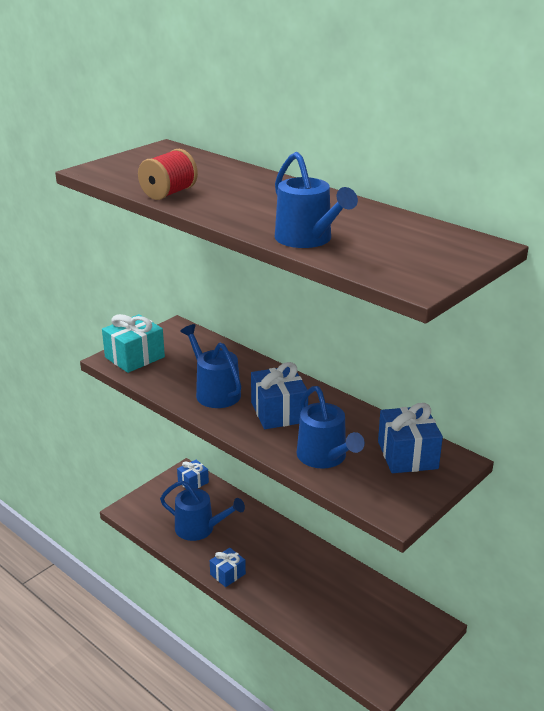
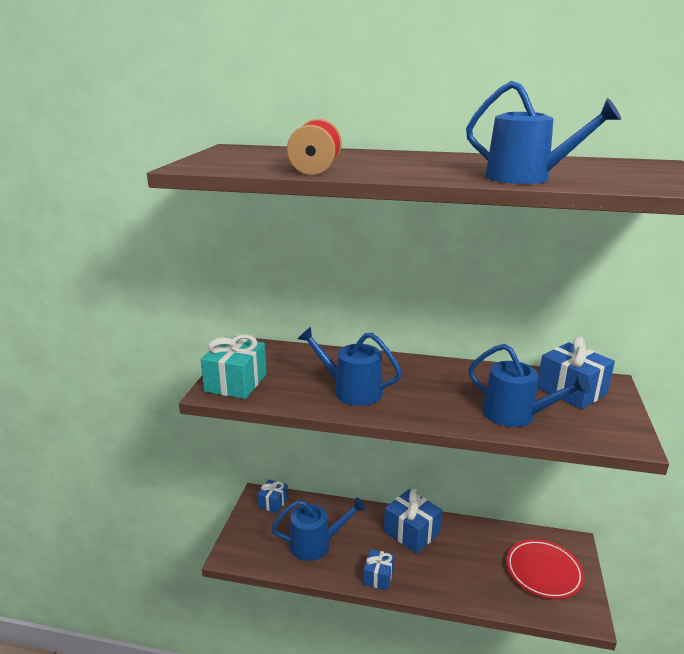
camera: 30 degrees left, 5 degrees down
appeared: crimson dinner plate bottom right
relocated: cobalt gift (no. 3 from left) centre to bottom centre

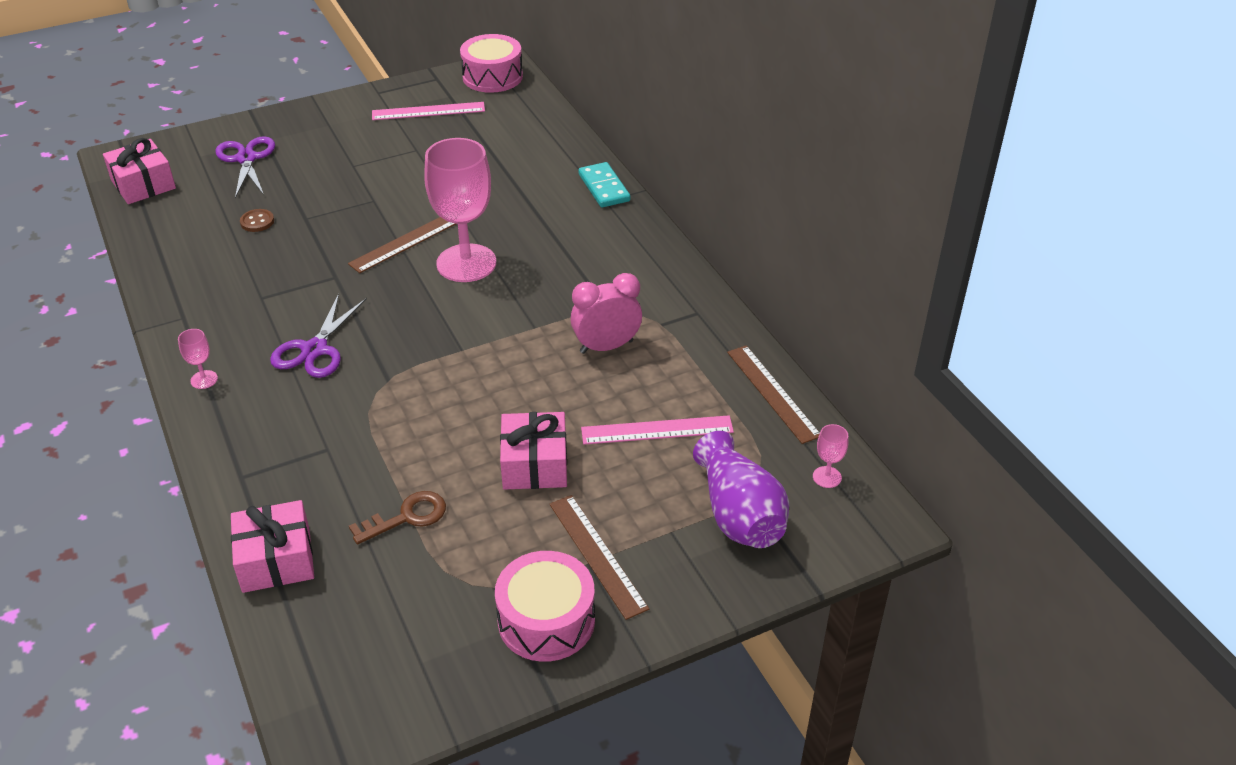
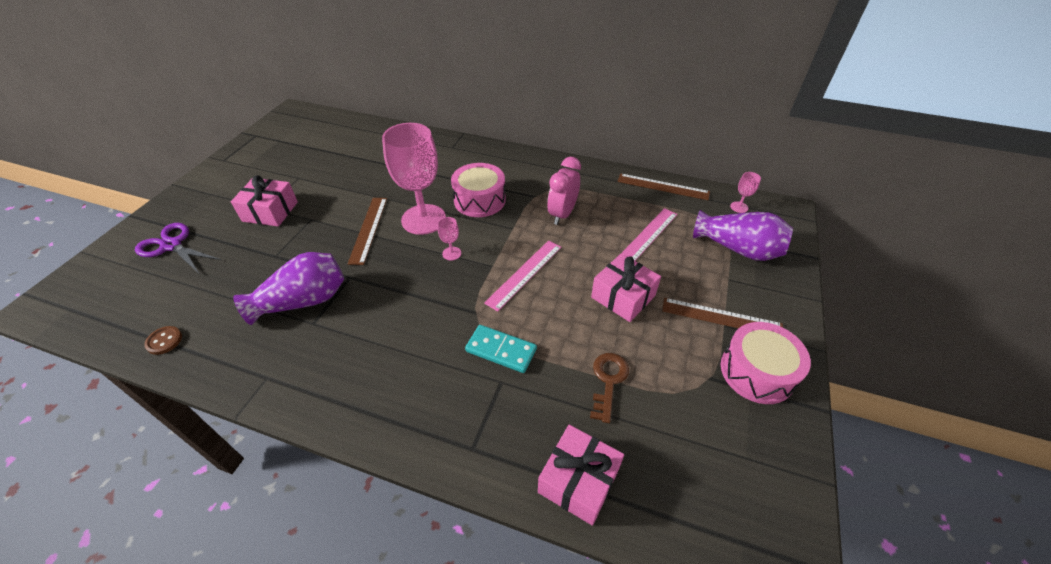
camera: 45 degrees left, 5 degrees up
missing: royal purple pair of scissors (no. 2 from left) middle left
appeared: royal purple flower vase (no. 1 from left) middle left
relocated: rose-pink toy drum (no. 1 from left) top centre to centre; rose-pink ruler (no. 1 from left) top centre to centre; rose-pink gift (no. 1 from left) top left to middle left; turquoise domino piece top centre to centre; dark brown button top left to middle left; rose-pink wine glass (no. 1 from left in the first image) middle left to rose-pink wine glass (no. 2 from left) centre

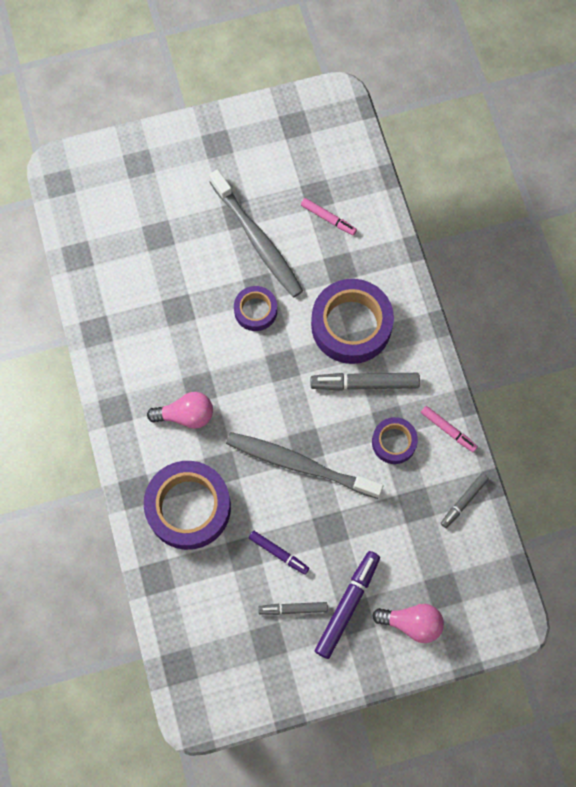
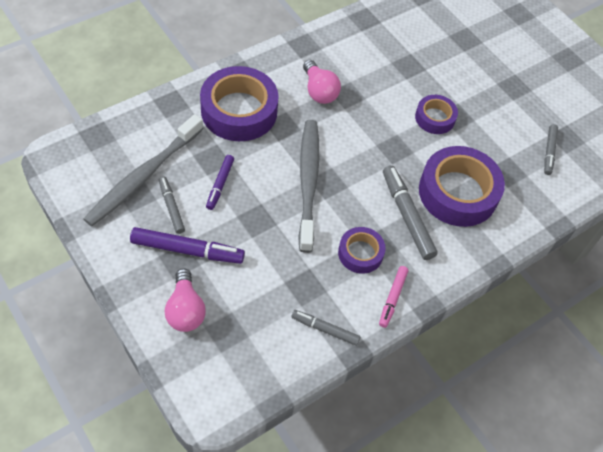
camera: 65 degrees right, 15 degrees down
relocated: grey tooth brush (no. 1 from left) top centre to middle left
colour: rose-pink marker (no. 1 from left) top centre to grey marker (no. 4 from left) top right

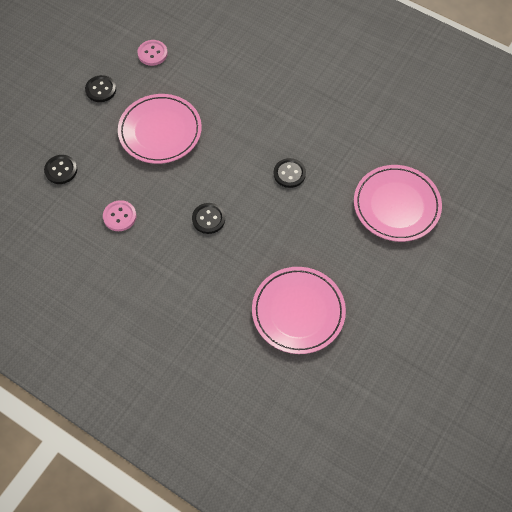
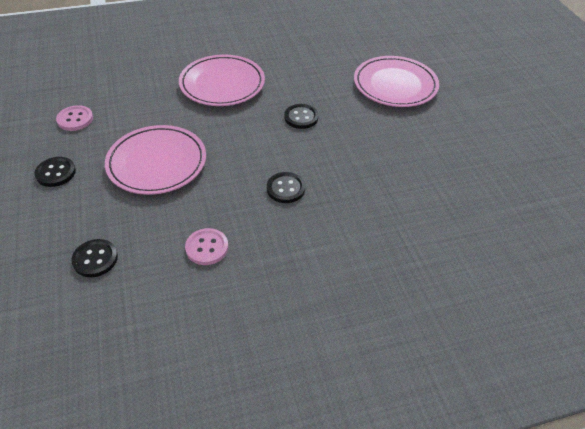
camera: 50 degrees left, 15 degrees down
relocated: rose-pink dinner plate (no. 2 from left) centre to top centre

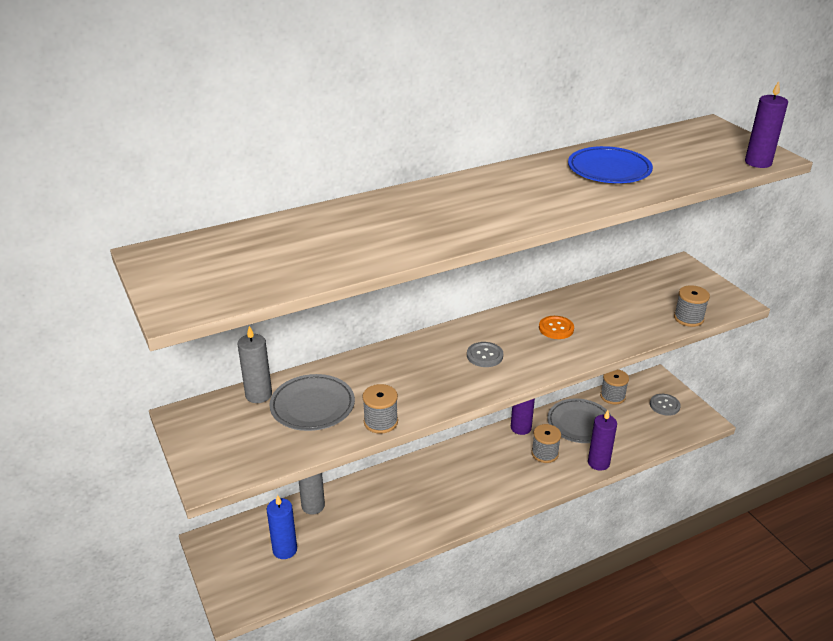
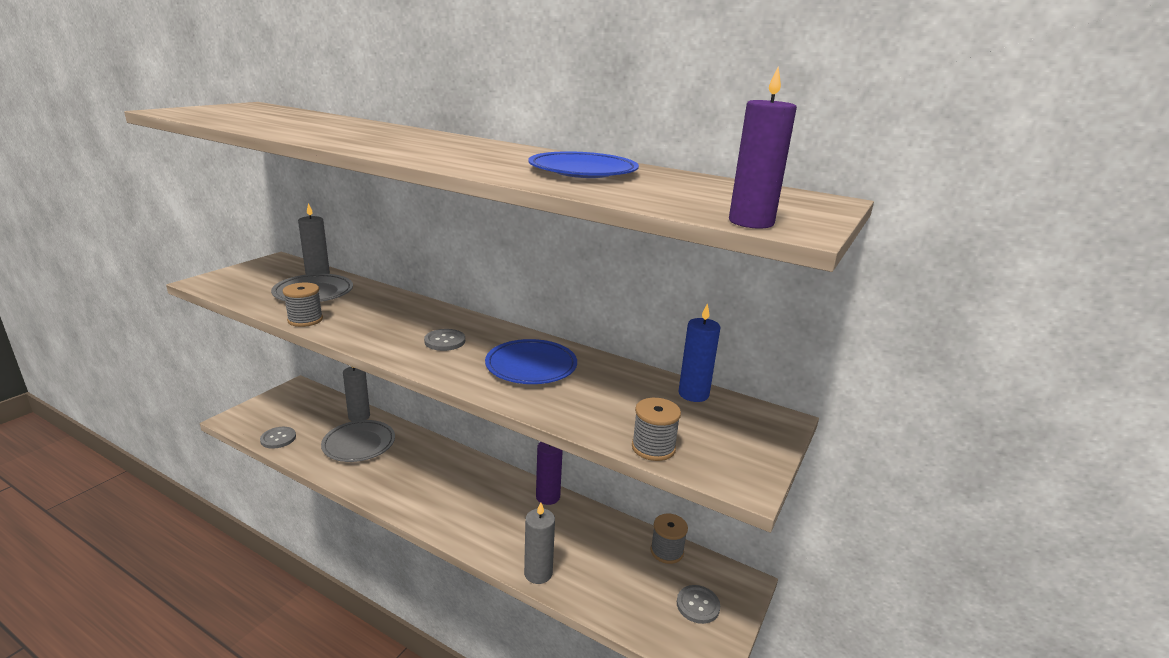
camera: 55 degrees right, 10 degrees down
missing: grey bobbin (no. 2 from left) bottom centre
appeared: grey button (no. 1 from left) middle left
relocated: grey dinner plate (no. 2 from left) middle right to bottom left; cobalt pillar candle bottom centre to centre
exchanged: bright orange button middle right to cobalt dinner plate (no. 1 from left) centre
colour: royal purple pillar candle (no. 2 from left) bottom right to grey pillar candle (no. 3 from left) bottom centre

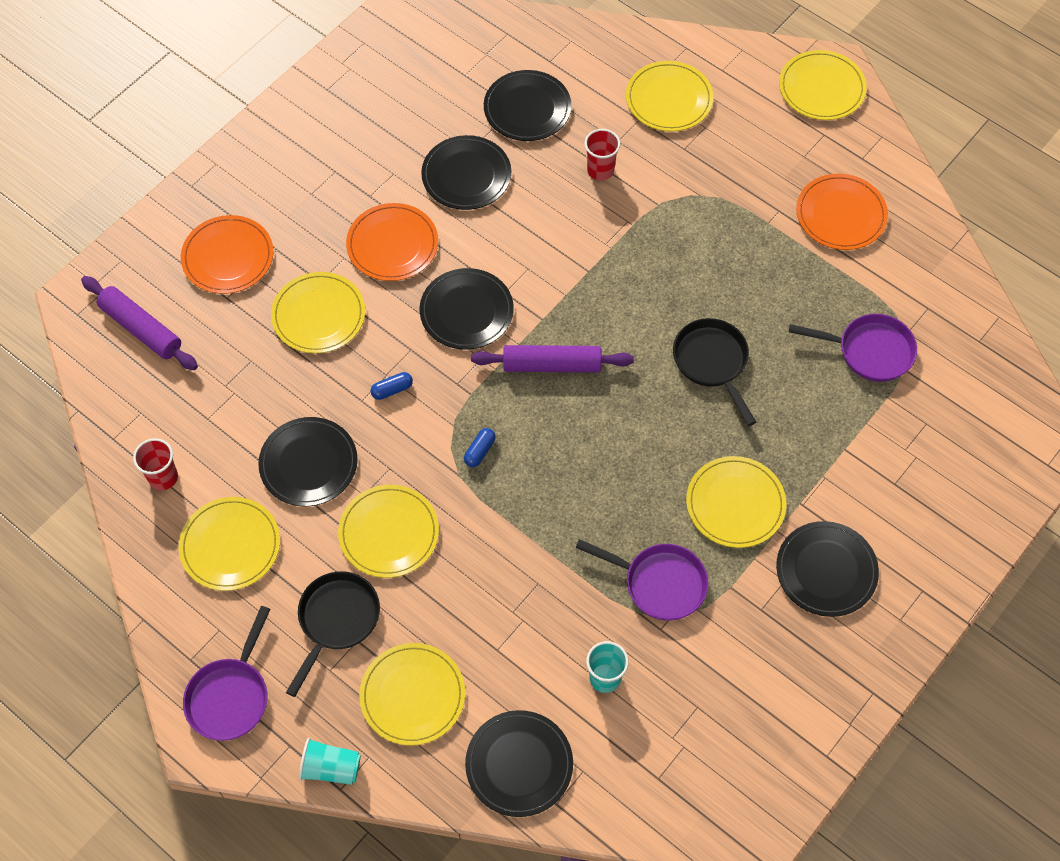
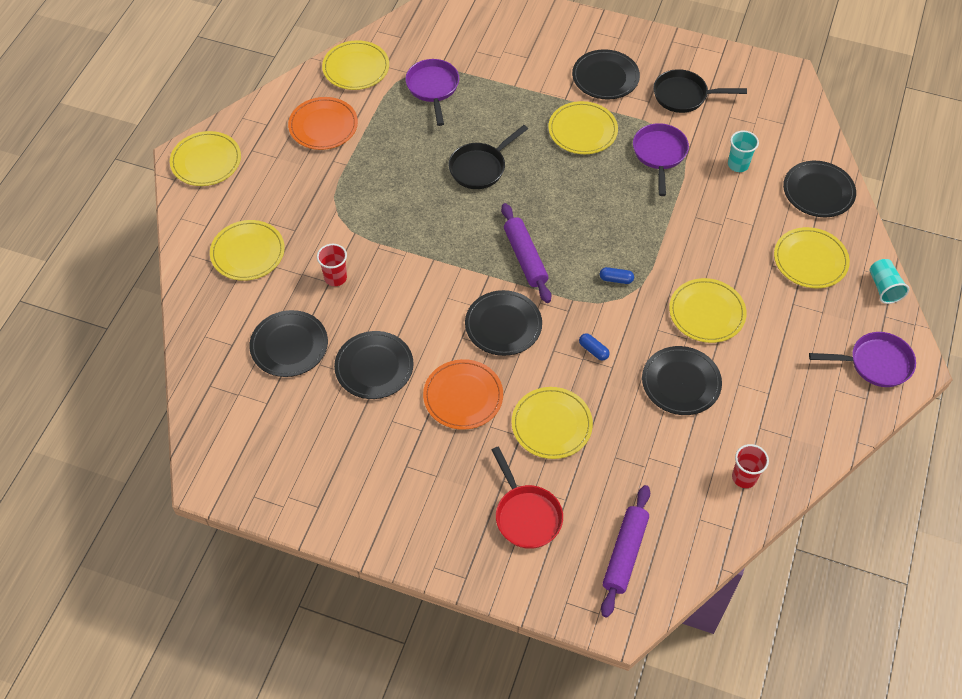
camera: 110 degrees left, 5 degrees down
relocated: yellow dinner plate (no. 1 from left in the first image) middle left to yellow dinner plate (no. 3 from left) top centre; black pan (no. 1 from left in the first image) bottom left to black pan (no. 2 from left) top right
exchanged: bright orange dinner plate (no. 1 from left) top left to crimson pan bottom centre

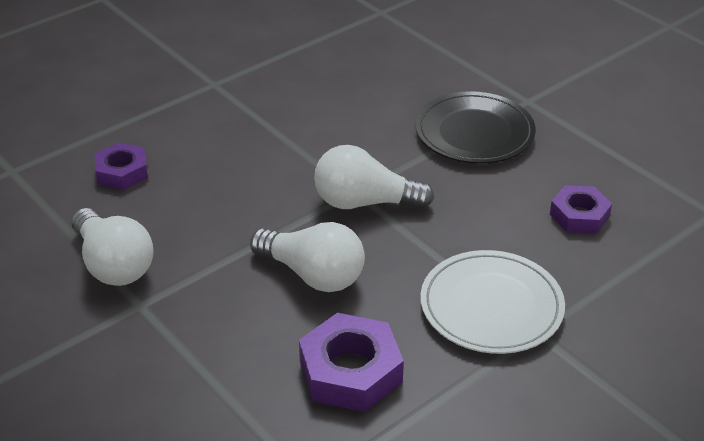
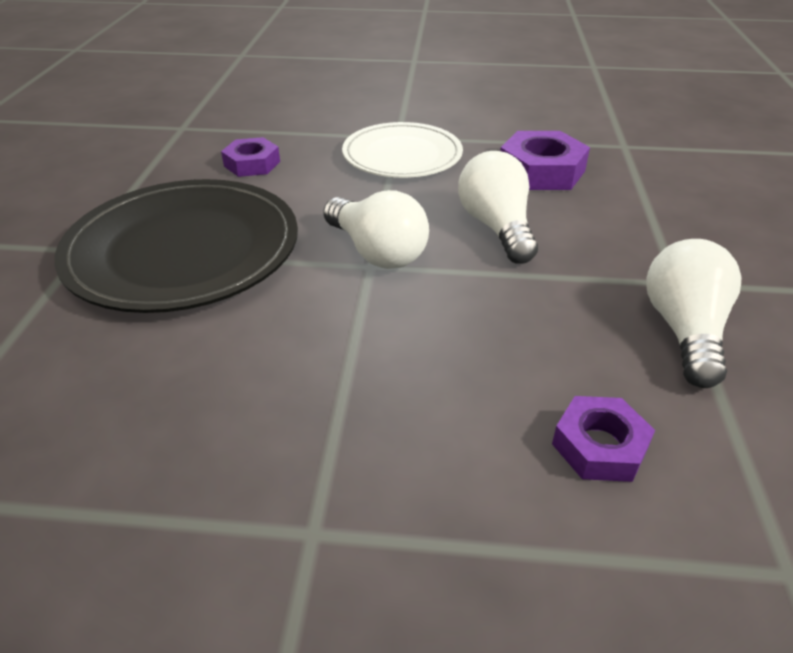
camera: 135 degrees left, 0 degrees up
size: black dinner plate top right = middle left x1.54

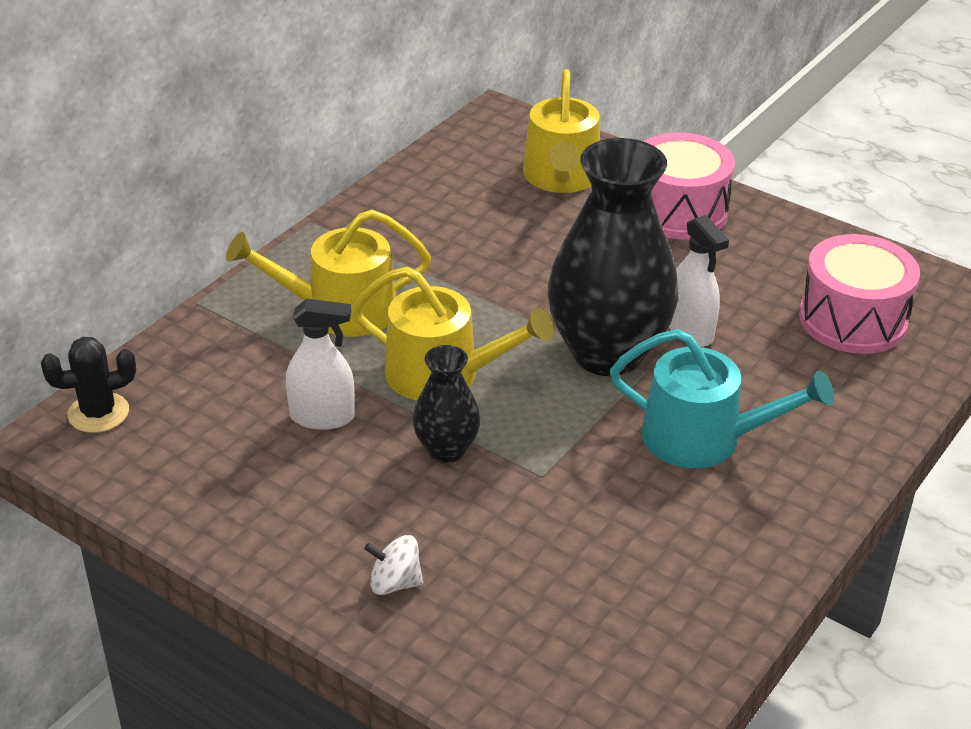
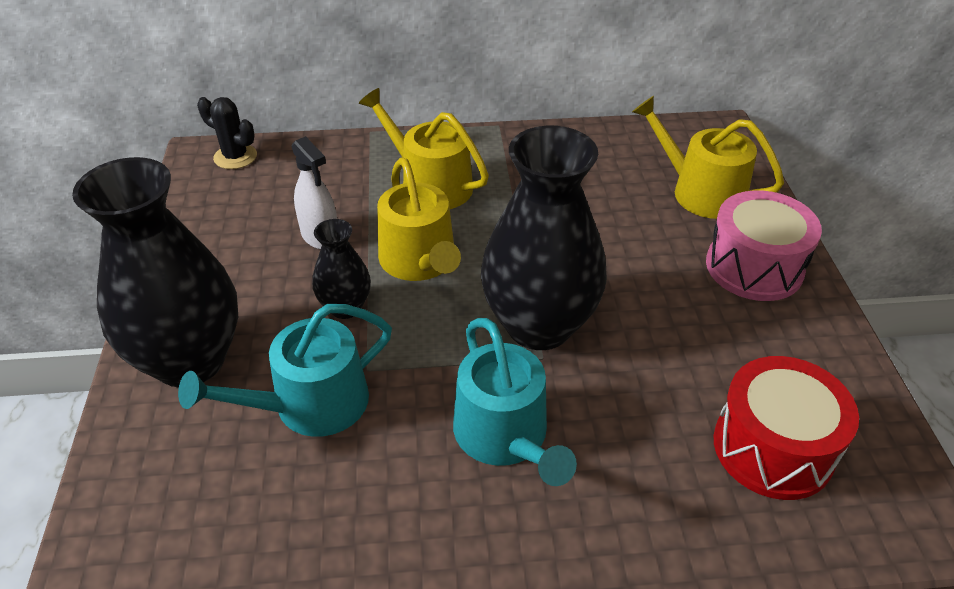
camera: 50 degrees right, 5 degrees up
missing: pure white spray cleaner (no. 2 from left) middle right
appeared: turquoise watering pot (no. 1 from left) middle left
exchanged: pure white whirligig bottom centre to black flower vase (no. 1 from left) middle left
colour: rose-pink toy drum (no. 2 from left) middle right to crimson toy drum bottom right
spun: yellow watering pot (no. 3 from left) top centre = top right 75 degrees clockwise

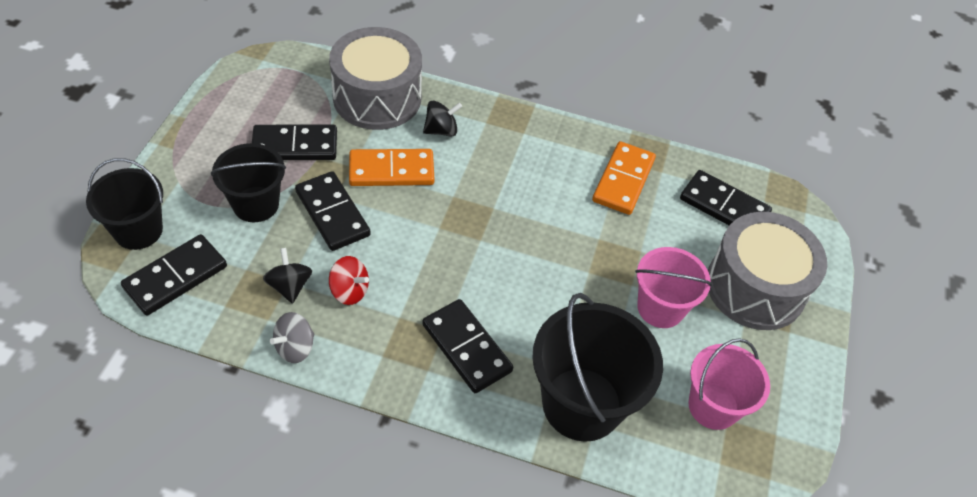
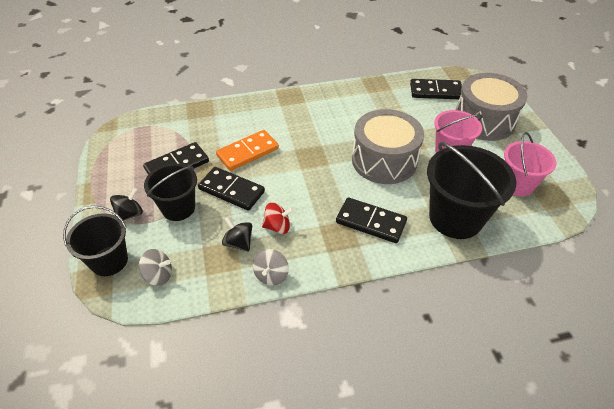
camera: 25 degrees left, 5 degrees down
missing: bright orange domino piece (no. 2 from left) centre
relocated: grey toy drum (no. 1 from left) top centre to centre; black whirligig (no. 2 from left in the first image) top centre to black whirligig (no. 1 from left) middle left
exchanged: black domino piece (no. 1 from left) middle left to grey whirligig (no. 1 from left) middle left

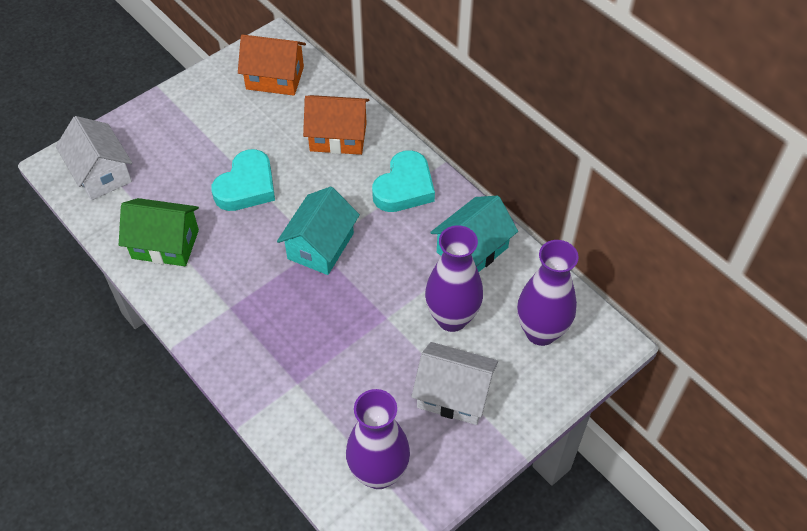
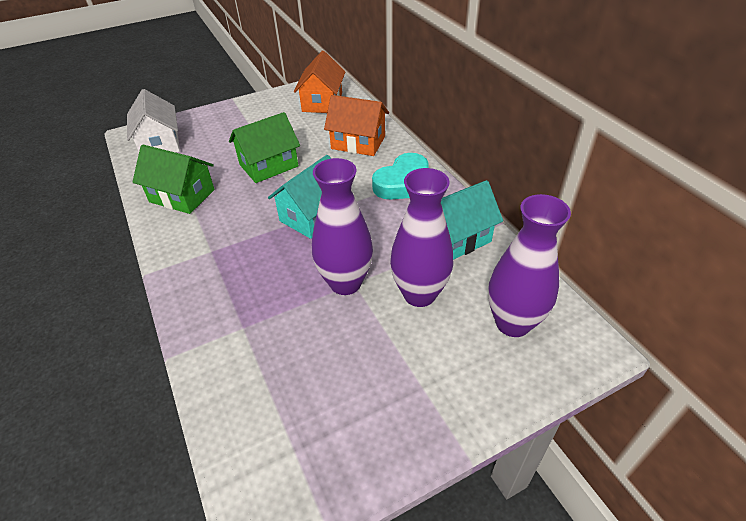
camera: 15 degrees right, 10 degrees down
missing: pure white cottage (no. 2 from left) bottom centre
relocated: royal purple flower vase (no. 1 from left) bottom centre to centre
exchanged: turquoise heart shape (no. 1 from left) middle left to emerald cottage (no. 2 from left) top centre
spun: bright orange cottage (no. 1 from left) top centre = top centre 75 degrees clockwise

